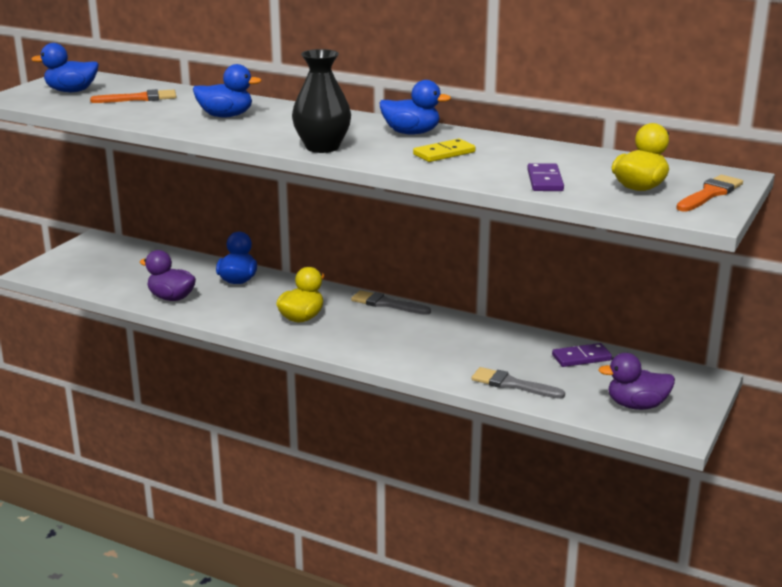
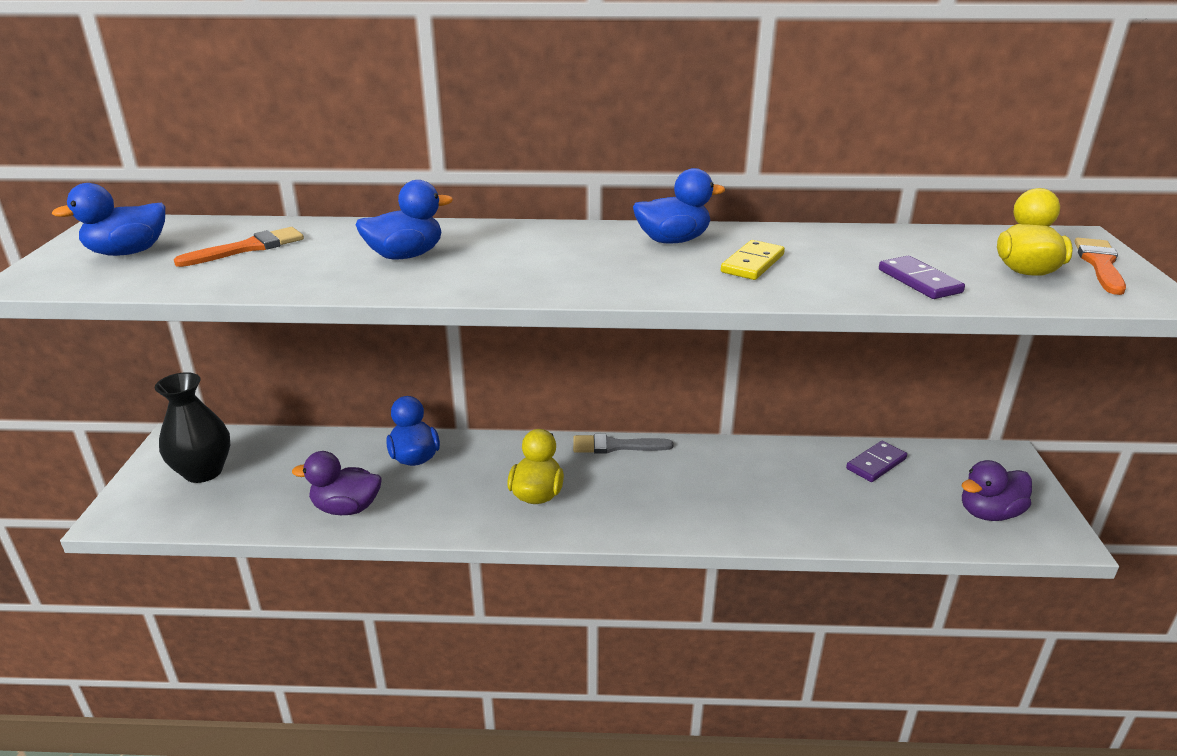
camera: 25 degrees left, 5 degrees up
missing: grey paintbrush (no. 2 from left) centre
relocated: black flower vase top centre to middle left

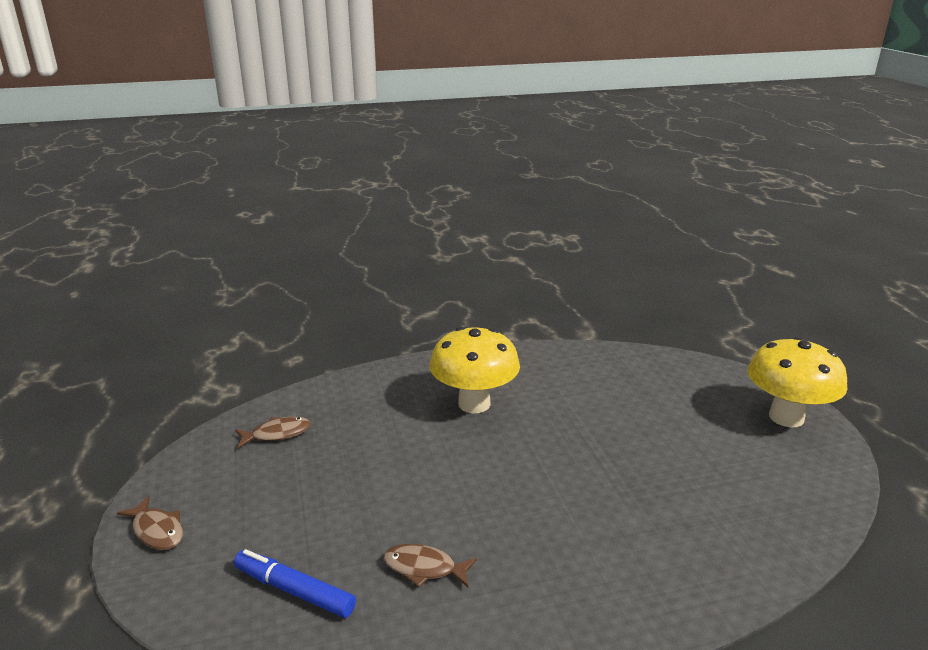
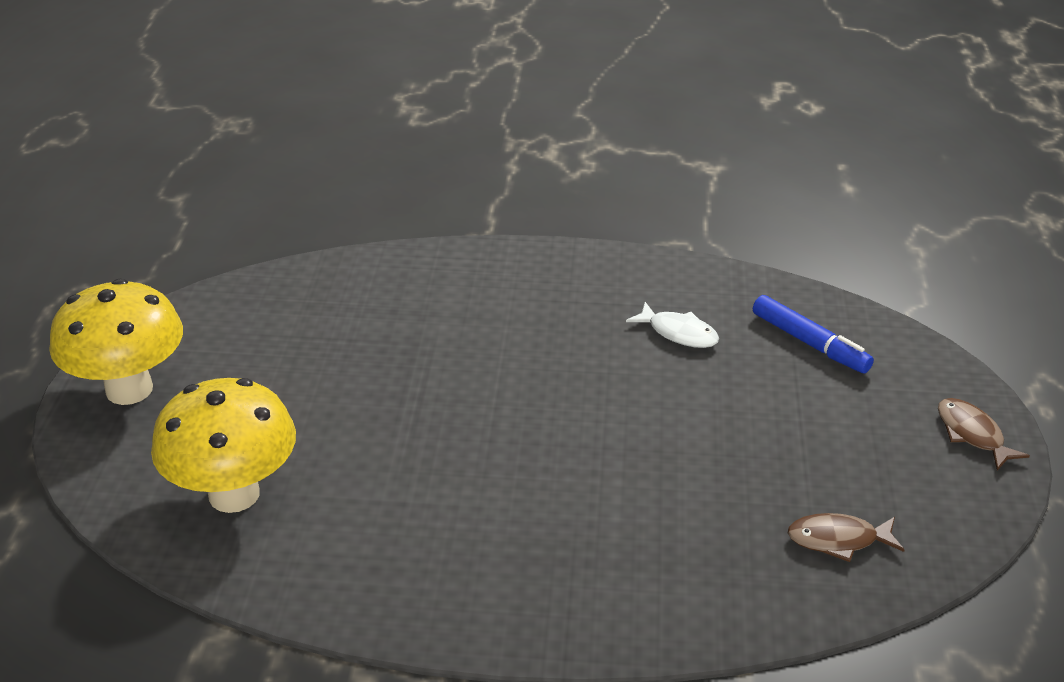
camera: 160 degrees left, 10 degrees up
relocated: yellow mushroom (no. 1 from left in the first image) centre to yellow mushroom (no. 2 from left) middle left
colour: dark brown toy fish (no. 3 from left) bottom centre to pure white toy fish centre

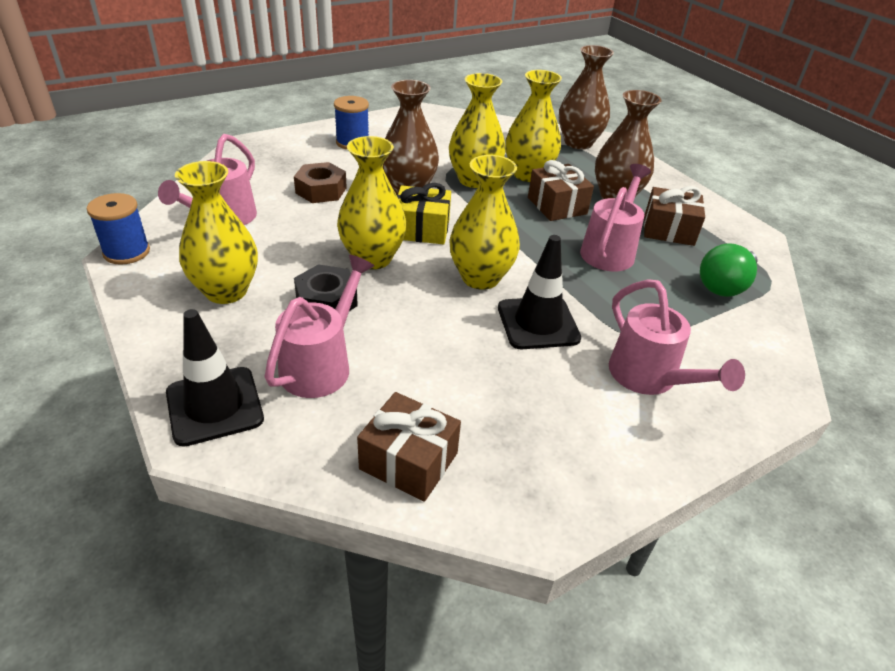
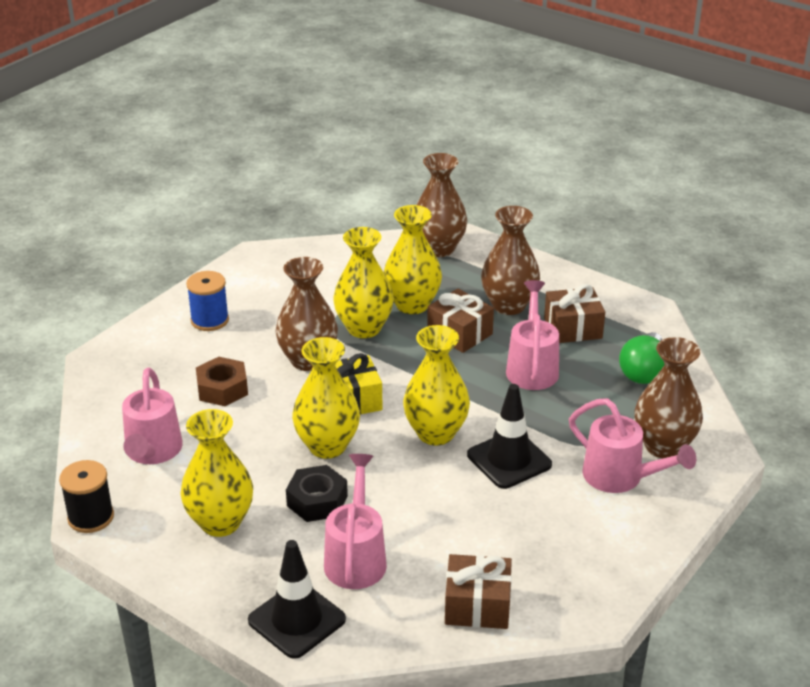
camera: 20 degrees left, 5 degrees down
appeared: dark brown flower vase (no. 4 from left) middle right
colour: cobalt bobbin (no. 1 from left) middle left to black bobbin bottom left

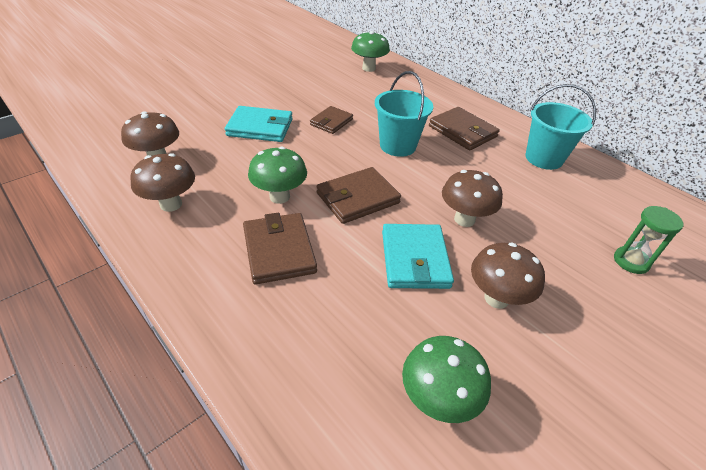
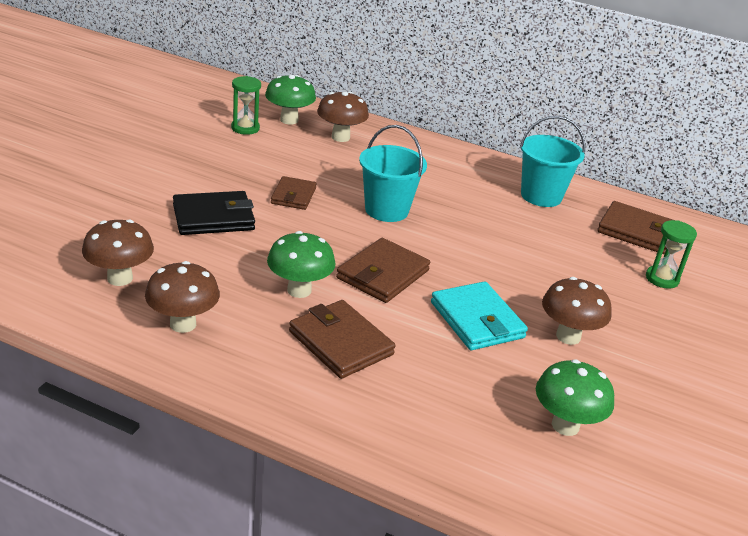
camera: 25 degrees left, 10 degrees down
appeared: emerald hourglass (no. 1 from left) top left
relocated: dark brown billfold (no. 4 from left) top centre to middle right; dark brown mushroom (no. 3 from left) middle right to top centre
colour: turquoise billfold (no. 1 from left) top centre to black billfold middle left

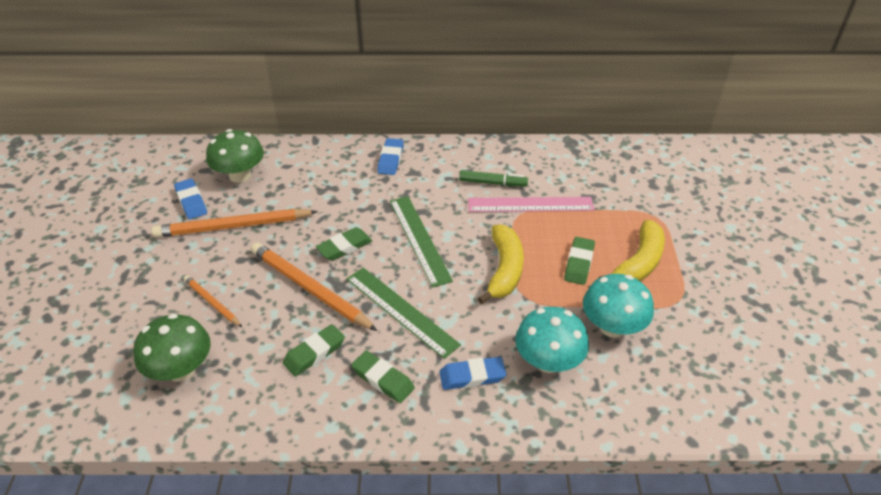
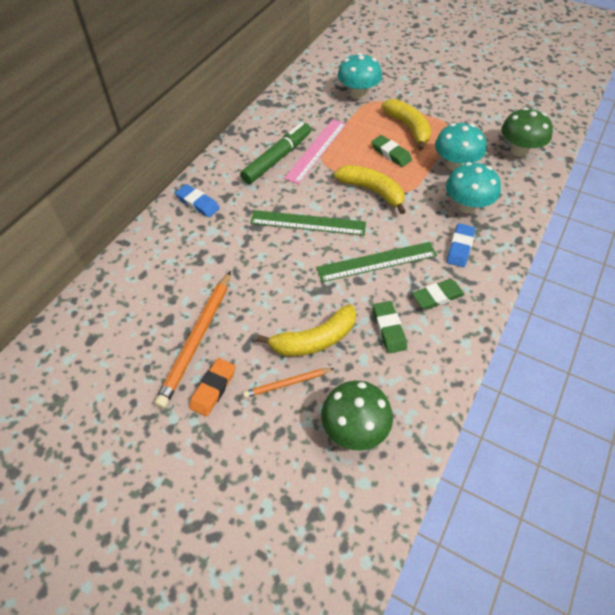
camera: 60 degrees left, 10 degrees up
missing: cobalt eraser (no. 1 from left) middle left; emerald eraser (no. 2 from left) centre; bright orange wooden pencil (no. 3 from left) centre
appeared: turquoise mushroom (no. 1 from left) top centre; yellow banana fruit (no. 1 from left) centre; bright orange eraser centre
relocated: emerald mushroom (no. 2 from left) top left to top right
size: emerald marker centre = top centre x1.62

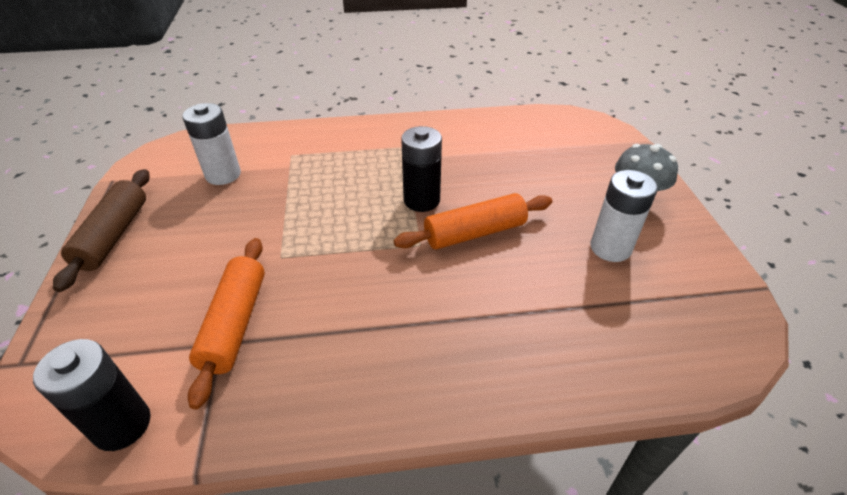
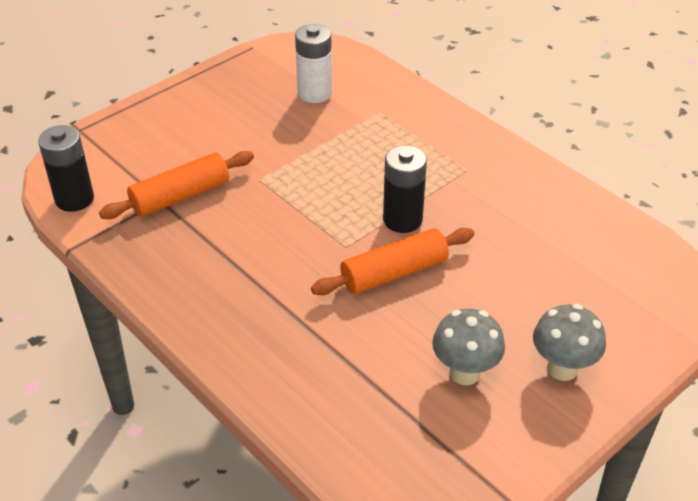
camera: 55 degrees right, 0 degrees up
missing: dark brown pastry roller middle left
exchanged: pure white battery (no. 2 from left) middle right to grey mushroom (no. 1 from left) bottom right
spun: bright orange pastry roller (no. 2 from left) centre = centre 60 degrees counterclockwise

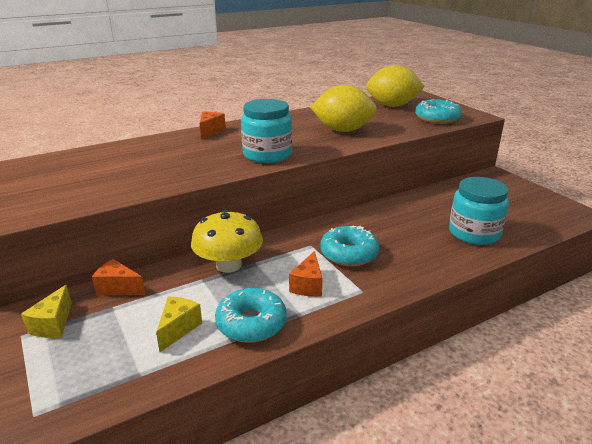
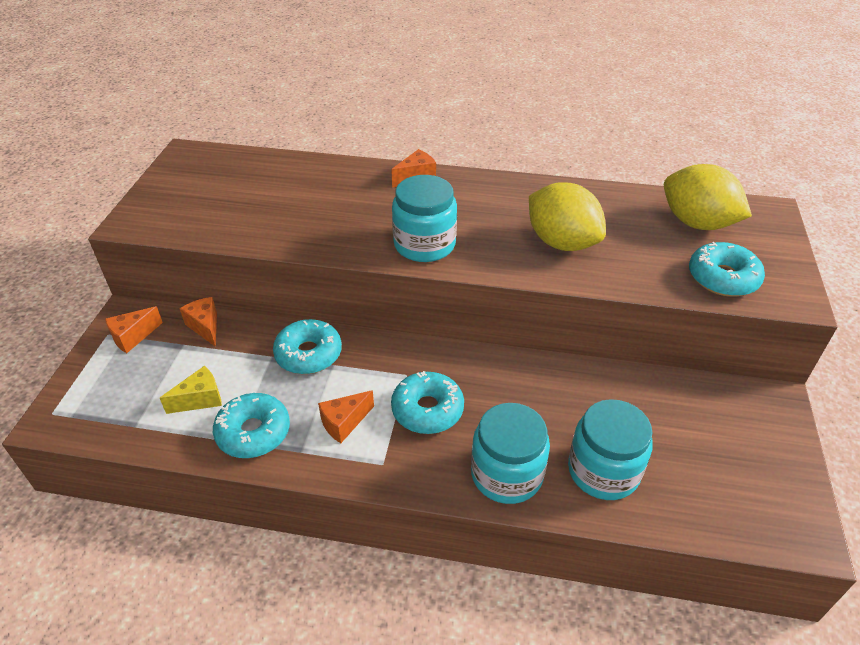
camera: 40 degrees right, 15 degrees up
appeared: turquoise jam jar (no. 2 from left) bottom centre
exchanged: yellow mushroom centre to turquoise doughnut (no. 2 from left) centre
colour: yellow cheese (no. 1 from left) bottom left to bright orange cheese (no. 1 from left) middle left

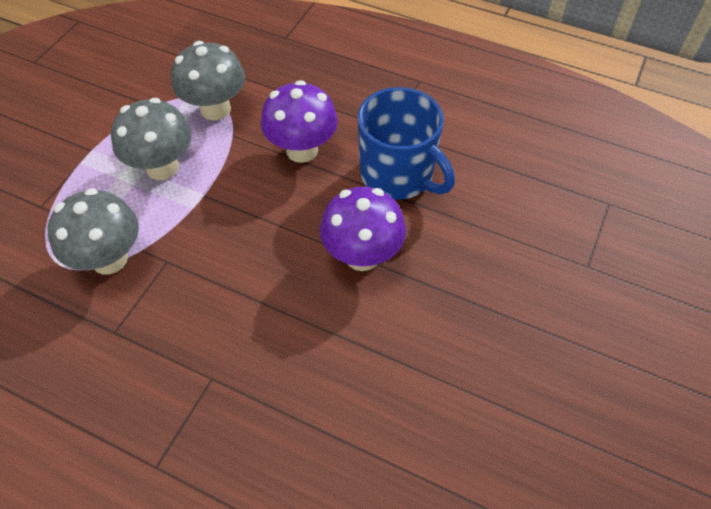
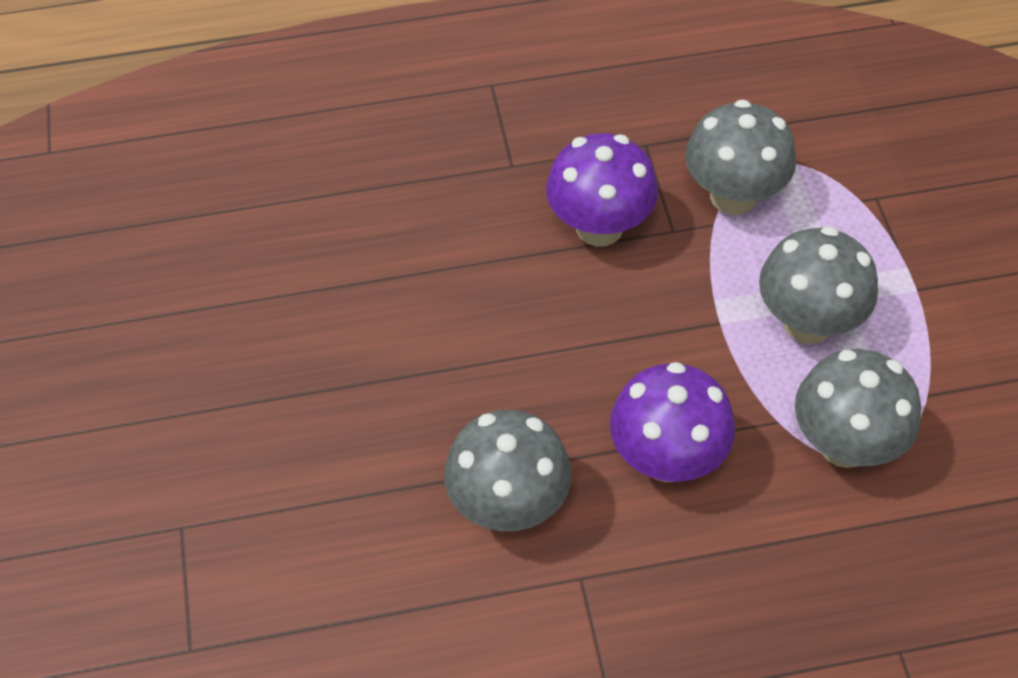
camera: 145 degrees right, 0 degrees up
relocated: royal purple mushroom (no. 2 from left in the first image) centre to royal purple mushroom (no. 1 from left) top centre
exchanged: cobalt coffee mug top centre to grey mushroom (no. 1 from left) bottom centre

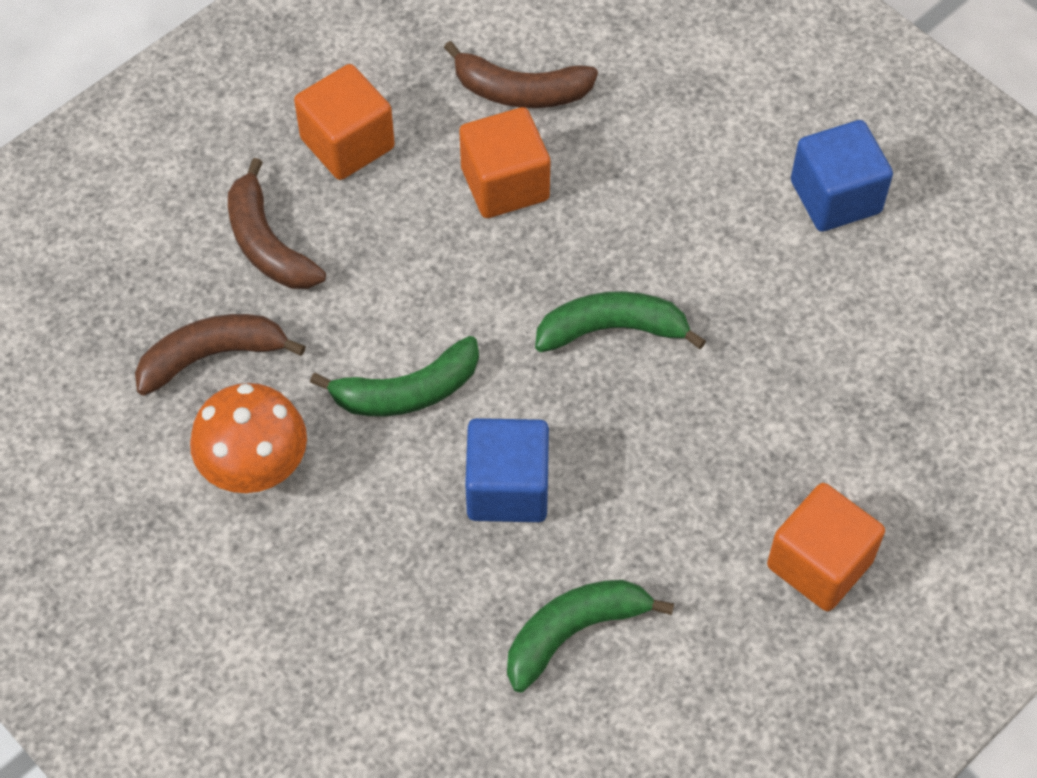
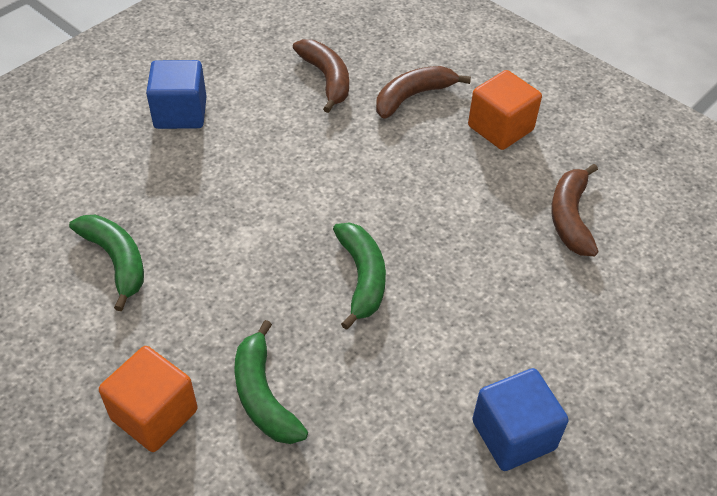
camera: 85 degrees right, 10 degrees down
missing: bright orange block (no. 2 from left) top centre; bright orange mushroom middle left
relocated: emerald banana fruit (no. 1 from left in the first image) centre to emerald banana fruit (no. 2 from left) bottom centre; cobalt block (no. 1 from left) centre to top left

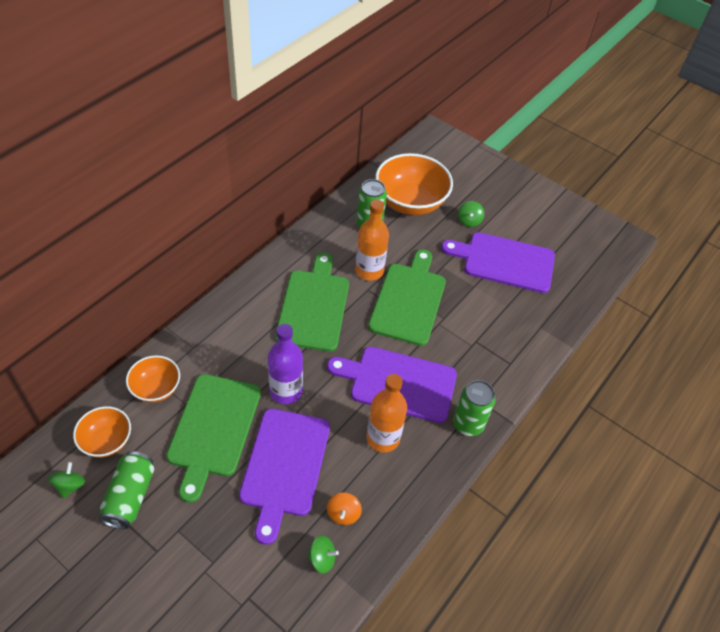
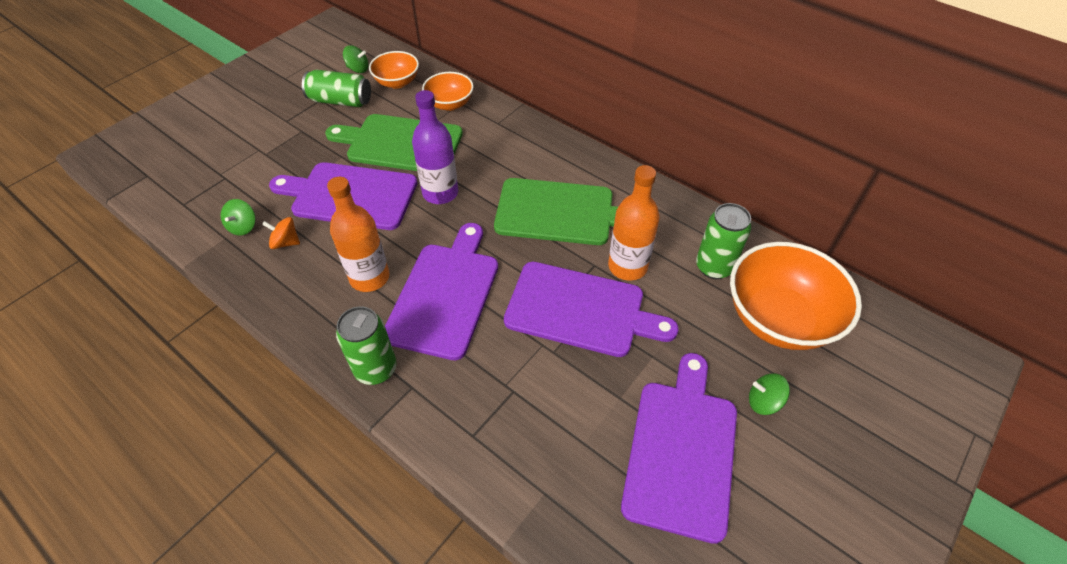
camera: 95 degrees right, 0 degrees up
colour: emerald cutting board (no. 3 from left) centre to royal purple cutting board (no. 3 from left) centre

